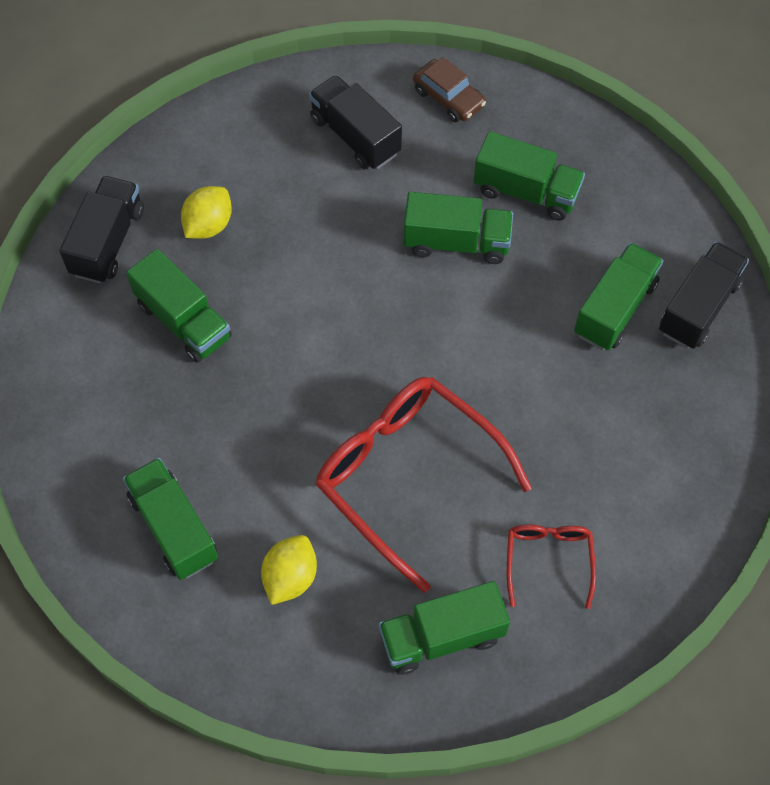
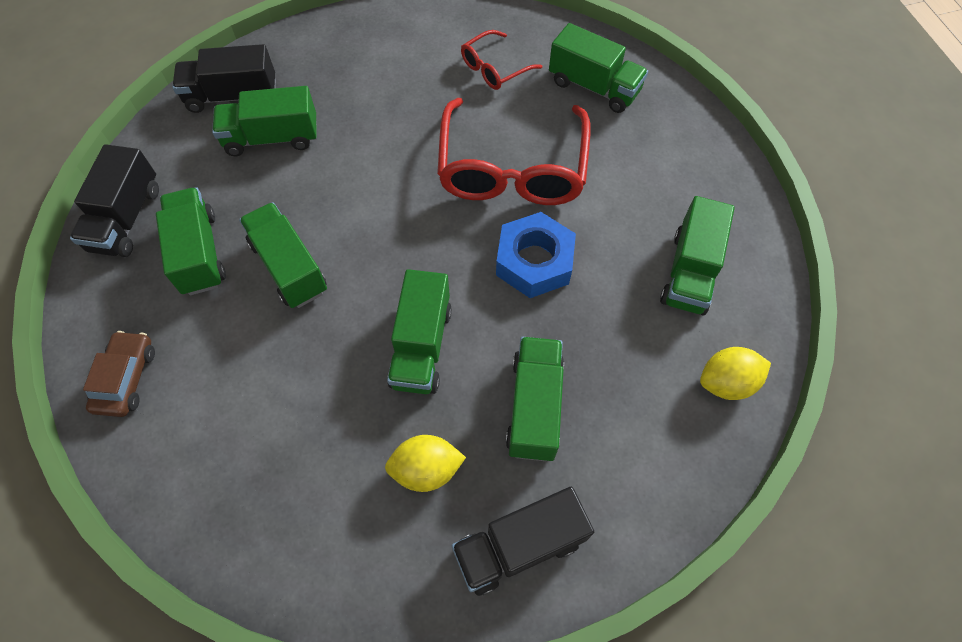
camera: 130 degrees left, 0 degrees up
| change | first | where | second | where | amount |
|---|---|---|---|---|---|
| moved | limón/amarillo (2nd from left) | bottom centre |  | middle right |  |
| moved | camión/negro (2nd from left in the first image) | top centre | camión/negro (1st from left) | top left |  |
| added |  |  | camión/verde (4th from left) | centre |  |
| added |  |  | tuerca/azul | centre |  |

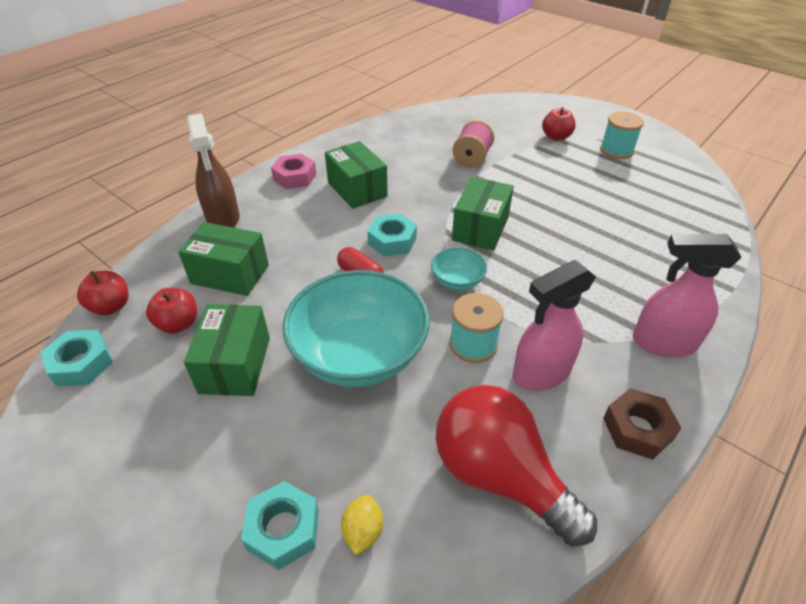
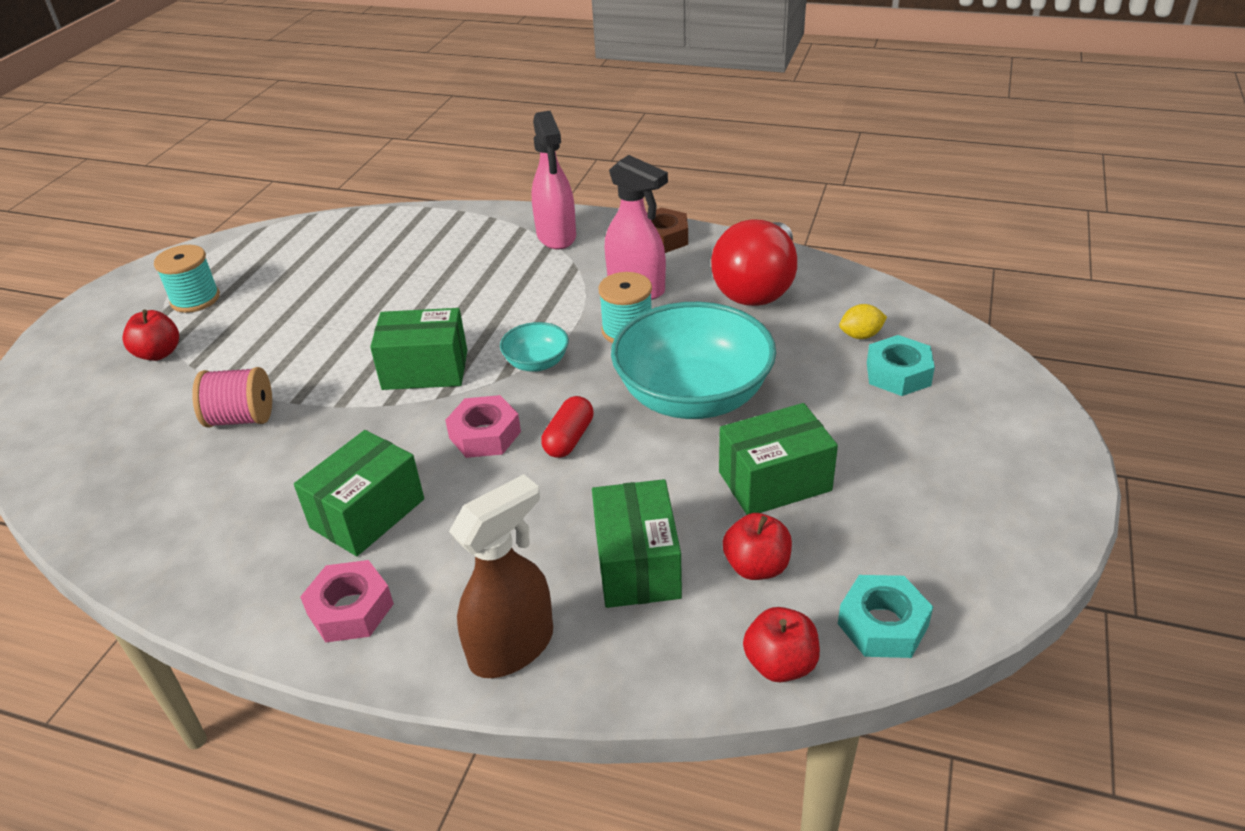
camera: 110 degrees left, 5 degrees down
| change | first | where | second | where | amount |
|---|---|---|---|---|---|
| recoloured | tuerca/turquesa (3rd from left) | centre | tuerca/rosa (2nd from left) | centre |  |

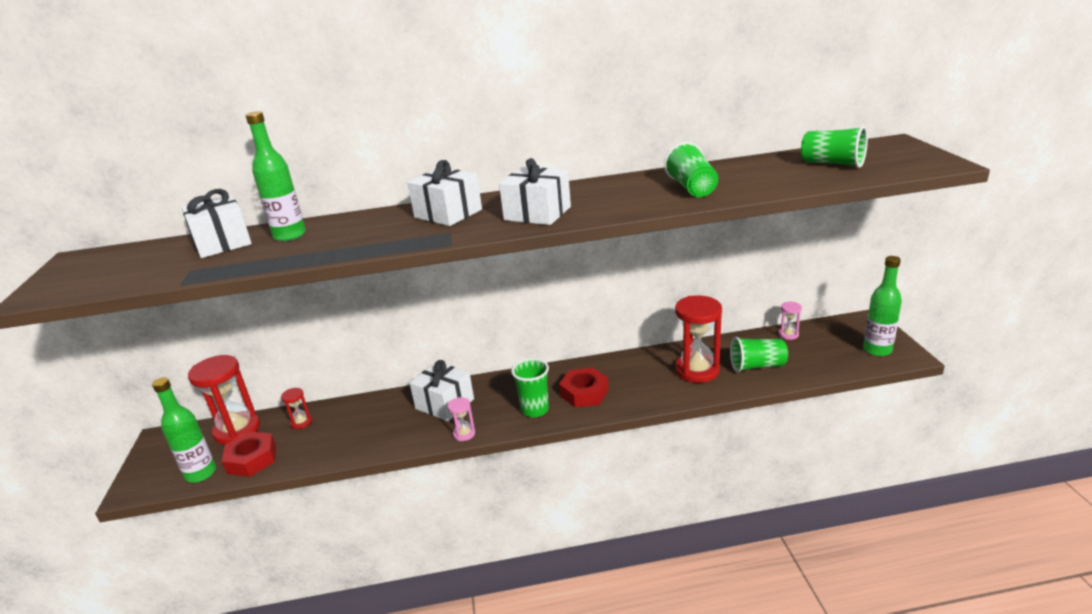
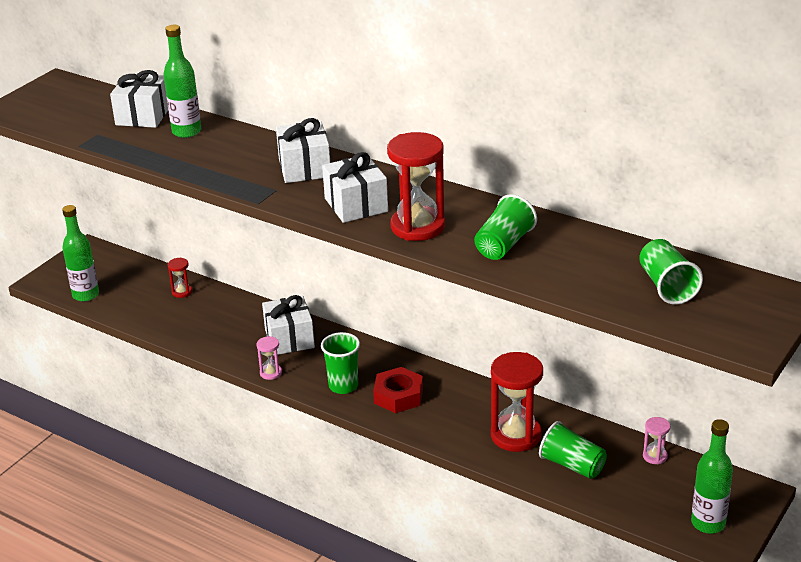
camera: 40 degrees right, 5 degrees up
| change | first | where | second | where | amount |
|---|---|---|---|---|---|
| moved | reloj de arena/rojo (1st from left in the first image) | middle left | reloj de arena/rojo (2nd from left) | top centre |  |
| removed | tuerca/rojo (1st from left) | bottom left |  |  |  |

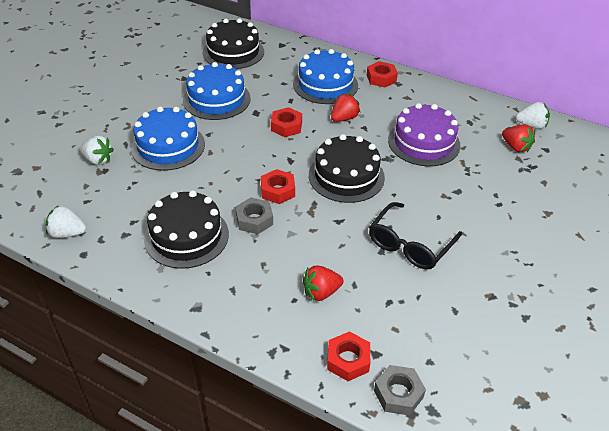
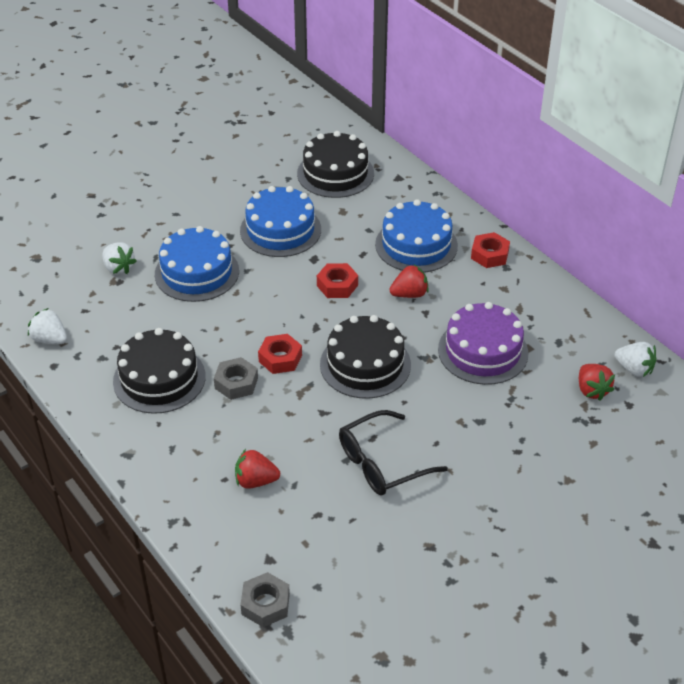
camera: 25 degrees right, 0 degrees up
| change | first | where | second | where | amount |
|---|---|---|---|---|---|
| removed | tuerca/rojo (3rd from left) | bottom centre |  |  |  |

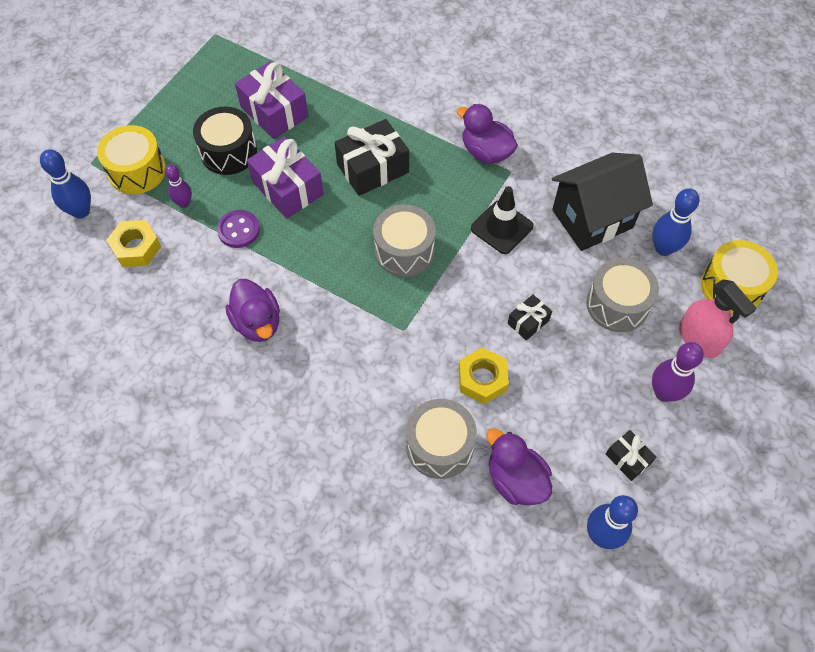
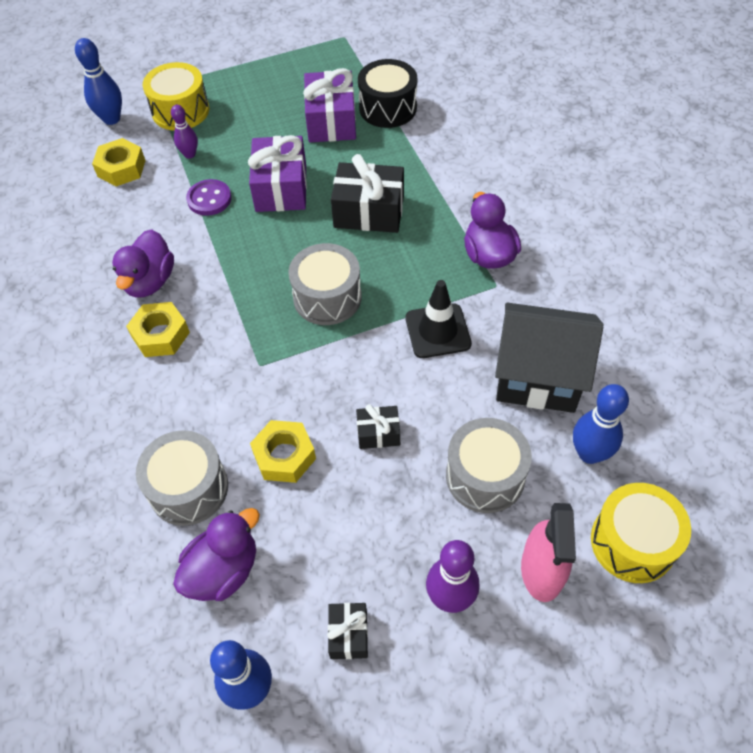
camera: 40 degrees right, 5 degrees down
| change | first | where | second | where | amount |
|---|---|---|---|---|---|
| moved | tambor/negro | top left |  | top centre |  |
| turned | pato/morado (3rd from left in the first image) | bottom centre | pato/morado (2nd from left) | bottom left | 45 degrees clockwise |
| added |  |  | tuerca/amarillo (2nd from left) | middle left |  |

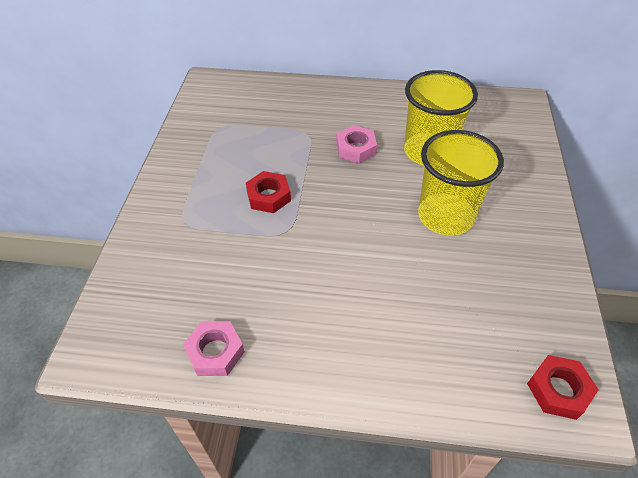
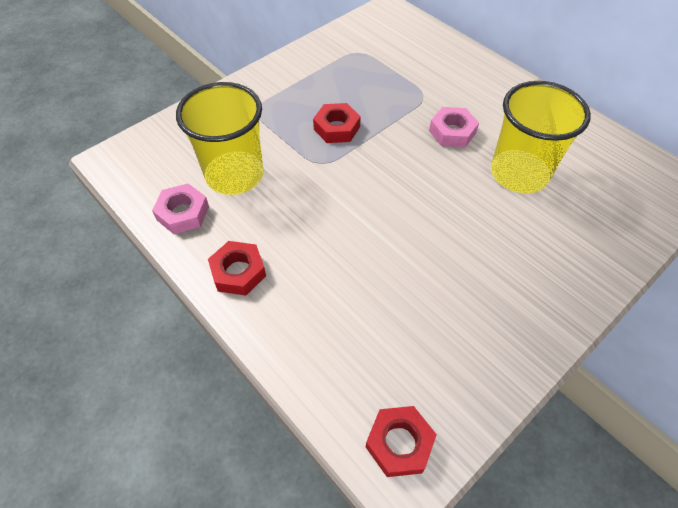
camera: 40 degrees right, 5 degrees up
| change | first | where | second | where | amount |
|---|---|---|---|---|---|
| moved | vaso/amarillo (2nd from left in the first image) | middle right | vaso/amarillo (1st from left) | top left |  |
| added |  |  | tuerca/rojo (1st from left) | centre |  |

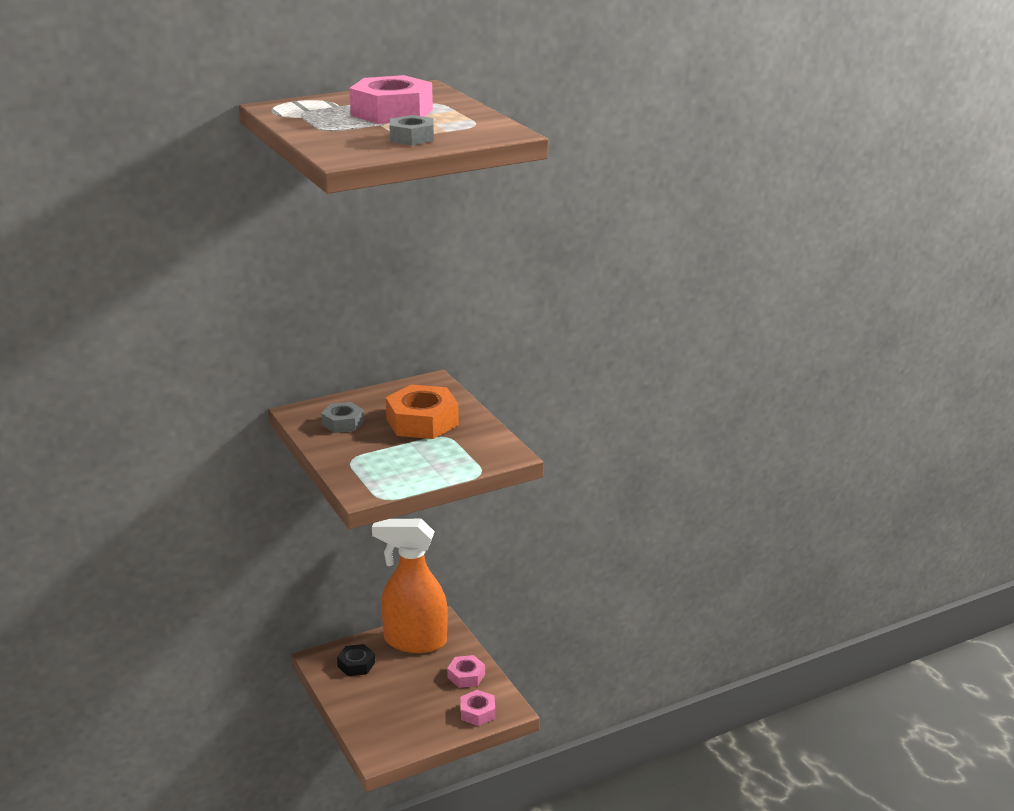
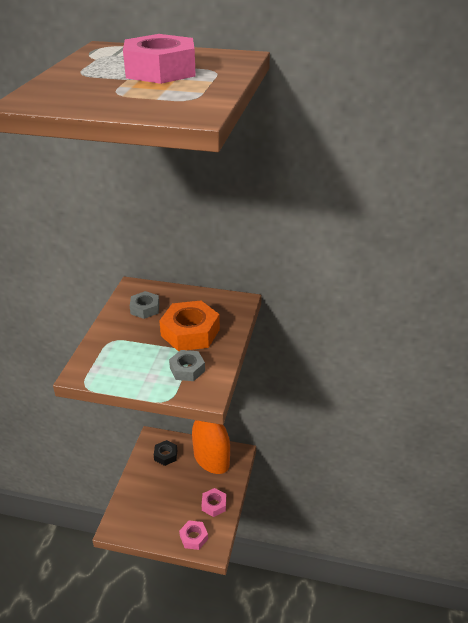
camera: 40 degrees right, 10 degrees up
| change | first | where | second | where | amount |
|---|---|---|---|---|---|
| moved | tuerca/gris (2nd from left) | top centre |  | centre |  |

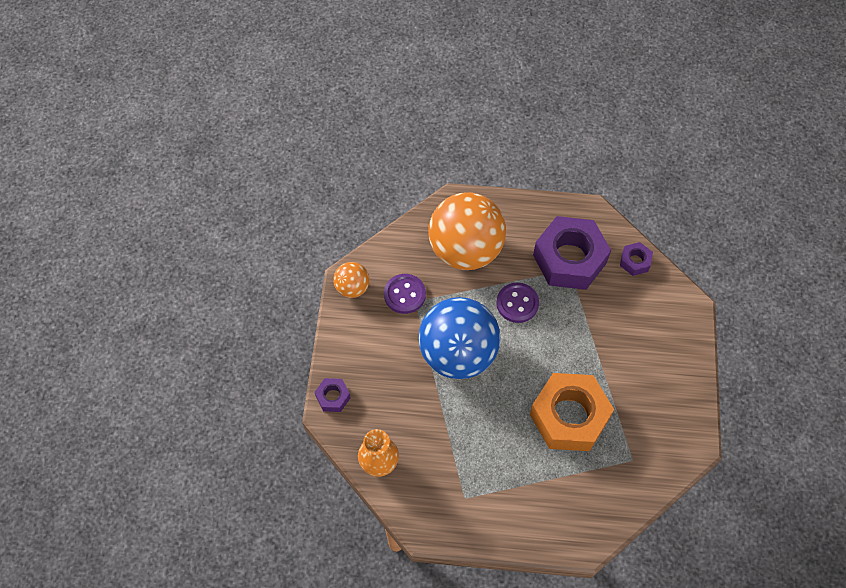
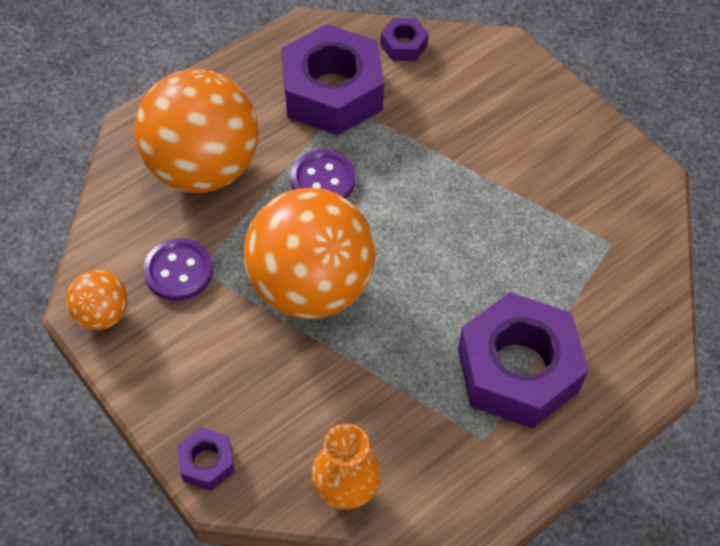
camera: 45 degrees left, 5 degrees down
| change | first | where | second | where | amount |
|---|---|---|---|---|---|
| recoloured | pelota/azul | centre | pelota/naranja (3rd from left) | centre |  |
| removed | tuerca/naranja | bottom right |  |  |  |
| added |  |  | tuerca/morado (4th from left) | middle right |  |

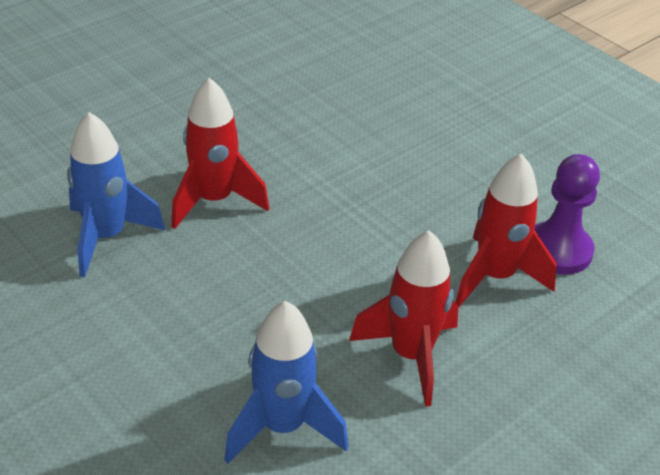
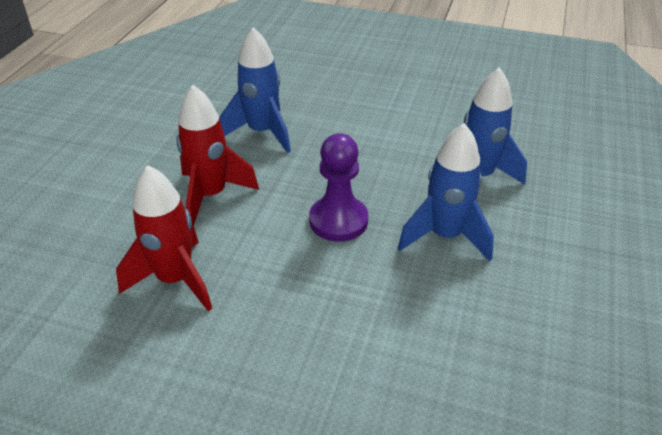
camera: 150 degrees right, 0 degrees up
| change | first | where | second | where | amount |
|---|---|---|---|---|---|
| recoloured | cohete/rojo (1st from left) | top centre | cohete/azul (2nd from left) | middle right |  |
| moved | peón/morado | middle right |  | centre |  |

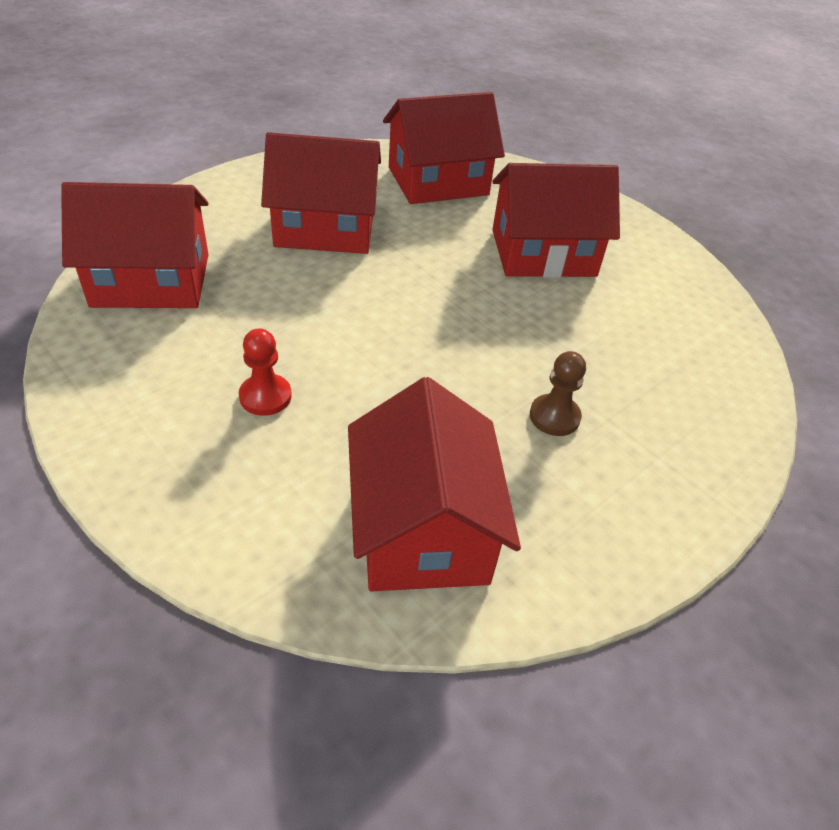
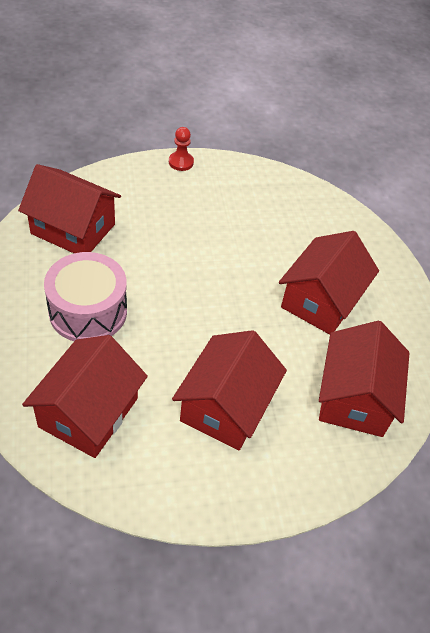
camera: 120 degrees right, 5 degrees up
| change | first | where | second | where | amount |
|---|---|---|---|---|---|
| moved | casa/rojo (1st from left in the first image) | top left | casa/rojo (2nd from left) | middle left |  |
| moved | peón/rojo | middle left |  | top centre |  |
| replaced | peón/marrón | centre | tambor/rosa | middle left |  |

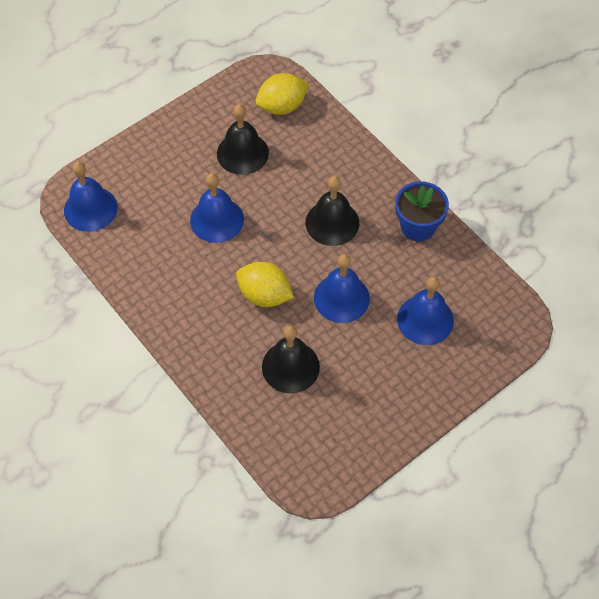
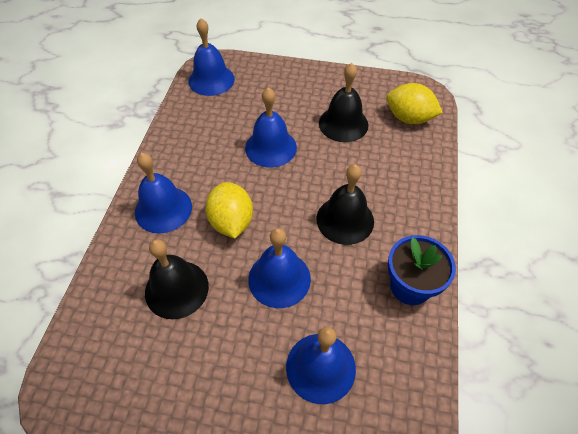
camera: 50 degrees right, 5 degrees down
| change | first | where | second | where | amount |
|---|---|---|---|---|---|
| added |  |  | campana/azul (1st from left) | middle left |  |

